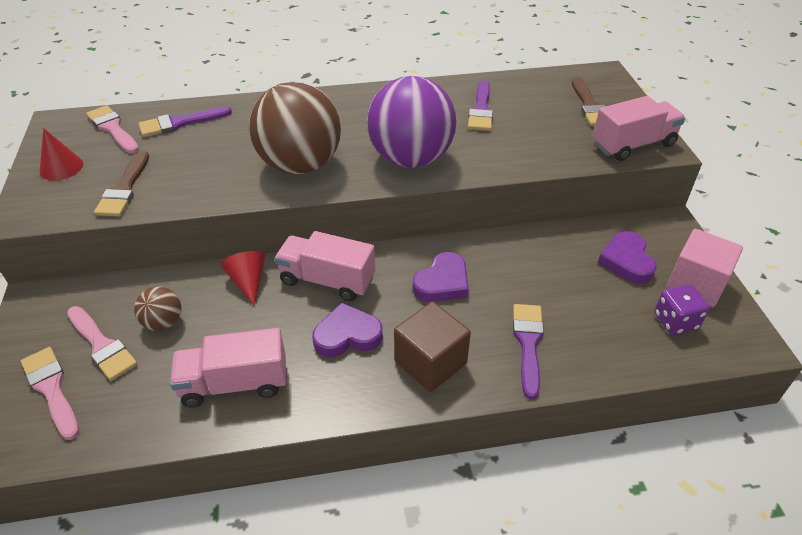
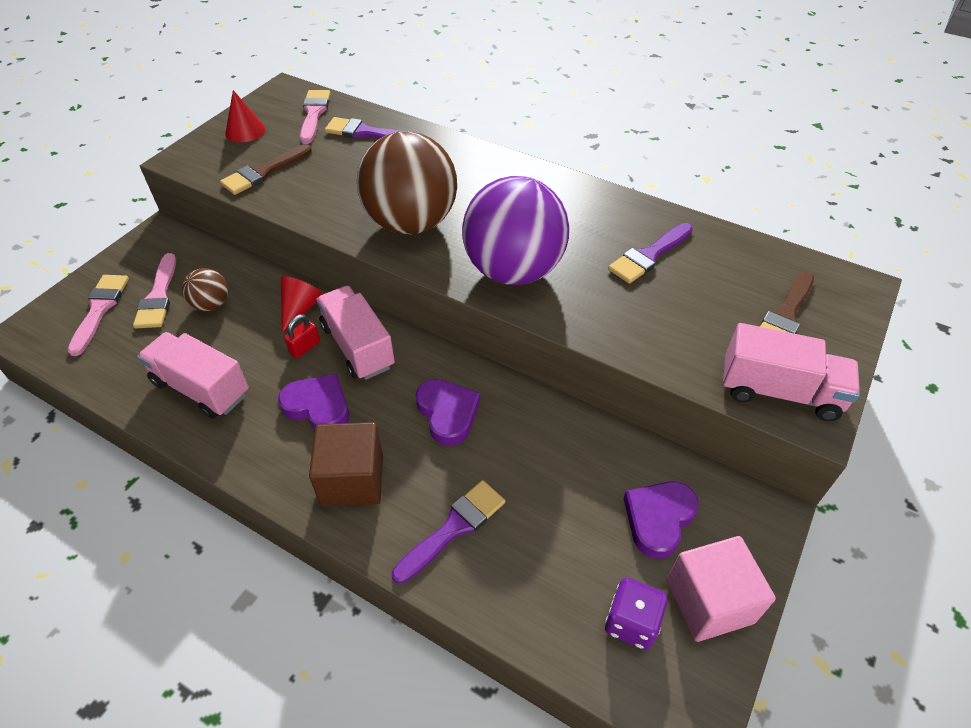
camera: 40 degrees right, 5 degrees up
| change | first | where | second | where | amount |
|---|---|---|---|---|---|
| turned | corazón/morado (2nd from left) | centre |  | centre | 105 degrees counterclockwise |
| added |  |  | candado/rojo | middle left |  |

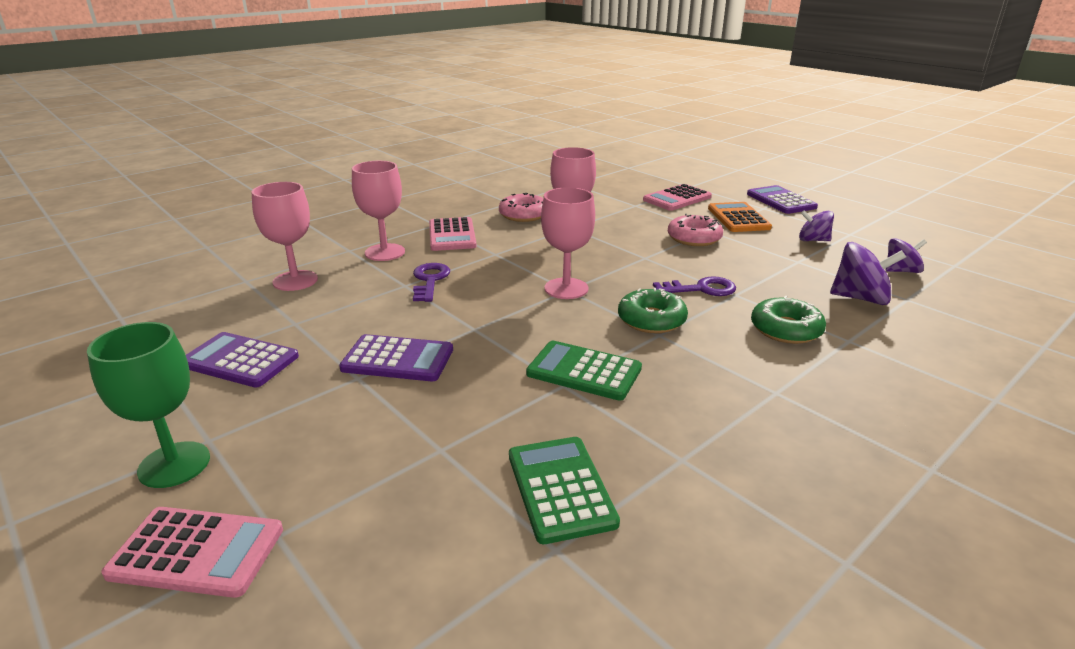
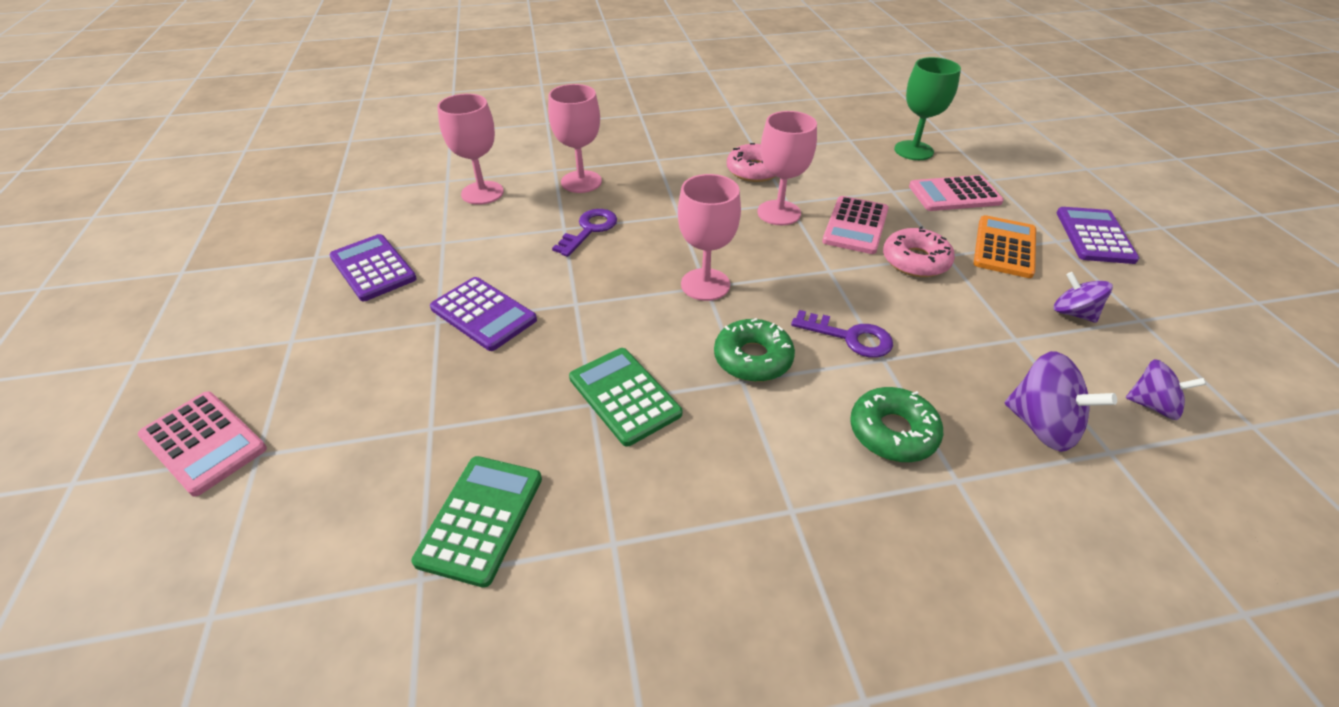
camera: 30 degrees right, 15 degrees up
| change | first | where | second | where | amount |
|---|---|---|---|---|---|
| moved | copa/verde | middle left |  | top right |  |
| moved | calculadora/rosa (2nd from left) | centre |  | top centre |  |

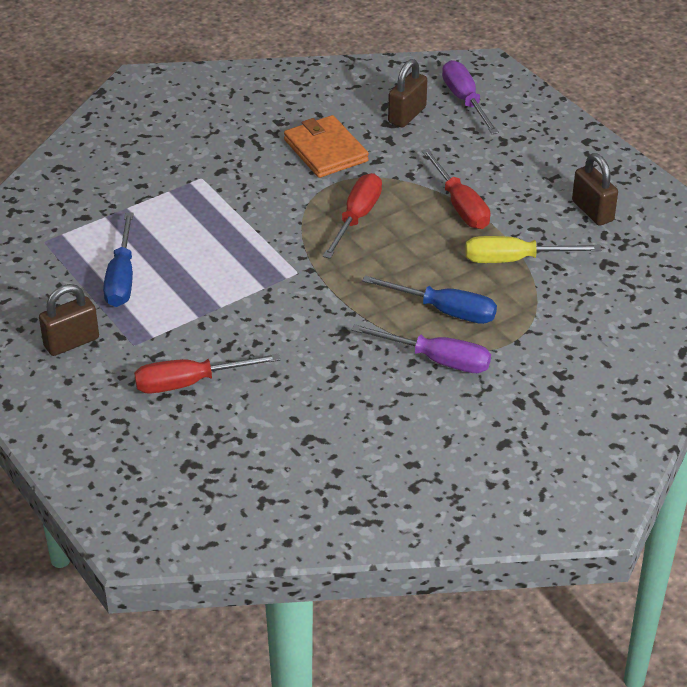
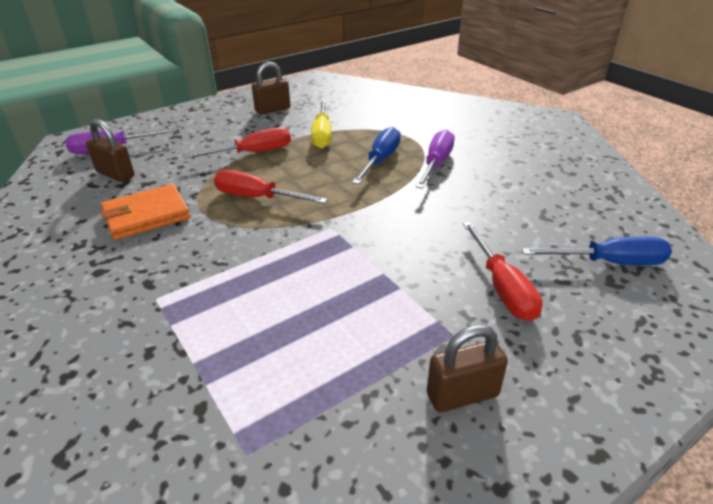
camera: 90 degrees left, 5 degrees down
| change | first | where | second | where | amount |
|---|---|---|---|---|---|
| turned | candado/marrón (1st from left in the first image) | middle left | candado/marrón (3rd from left) | bottom centre | 75 degrees counterclockwise |
| moved | destornillador/azul (1st from left in the first image) | middle left | destornillador/azul (2nd from left) | middle right |  |

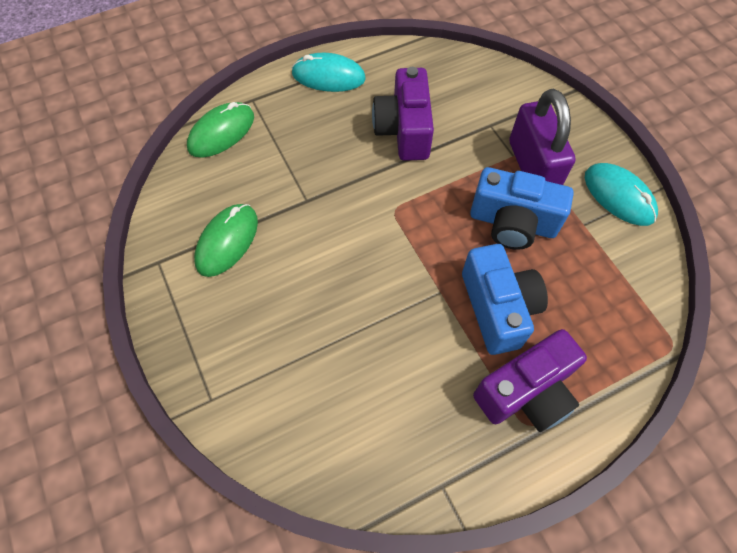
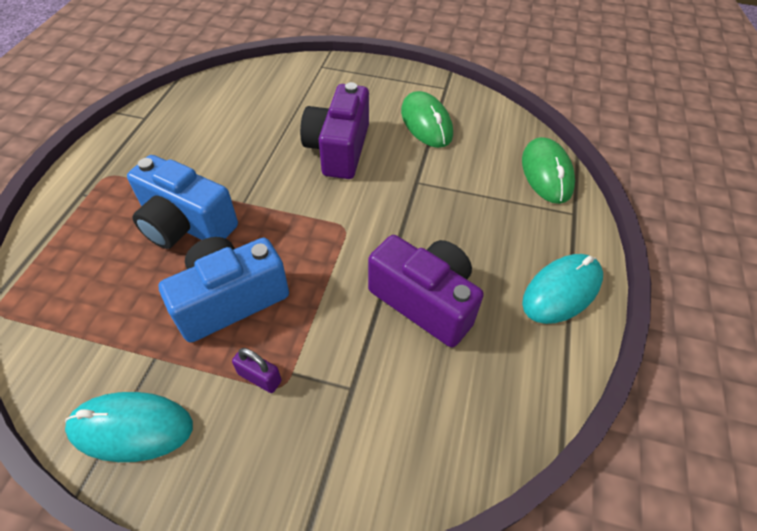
camera: 130 degrees right, 10 degrees down
| change | first | where | second | where | amount |
|---|---|---|---|---|---|
| moved | cámara/morado (2nd from left in the first image) | bottom right | cámara/morado (1st from left) | top centre |  |
| resized | candado/morado | top right |  | bottom centre | x0.41 |

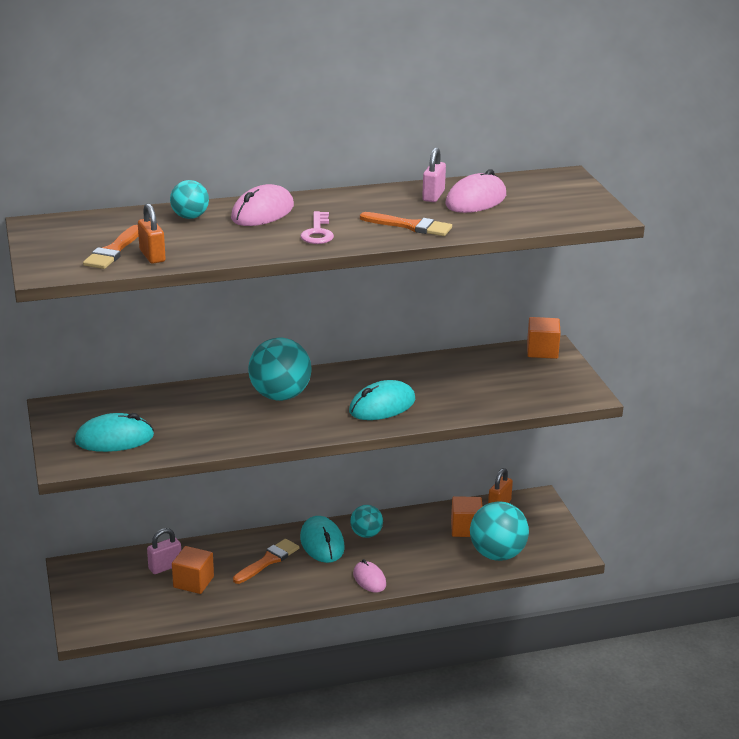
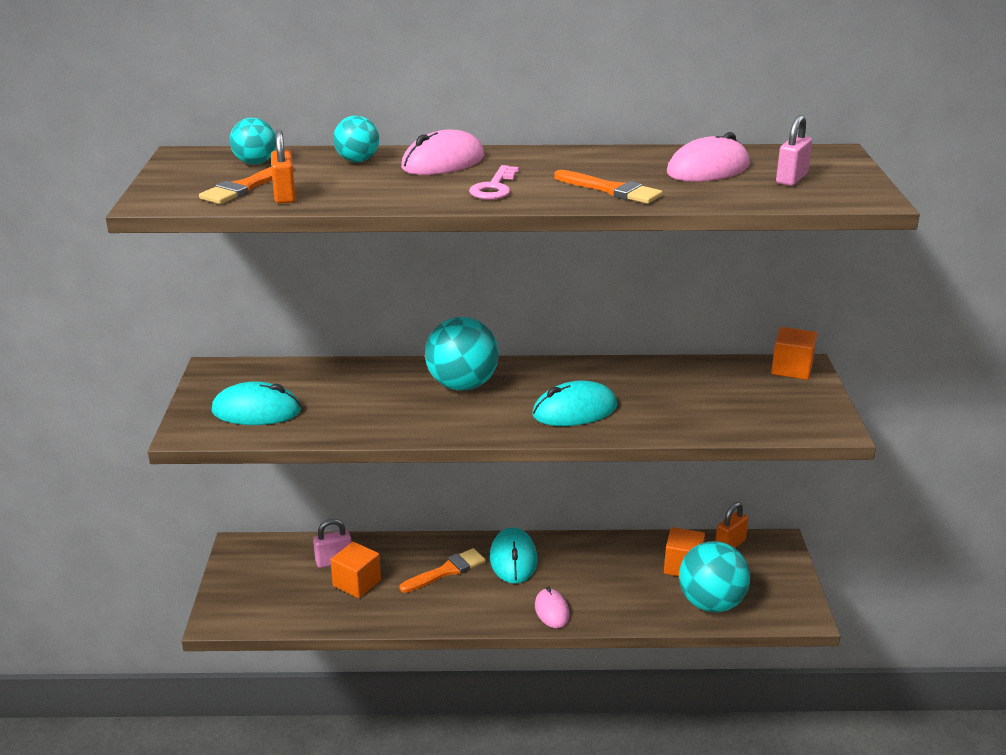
camera: 15 degrees right, 0 degrees up
| change | first | where | second | where | amount |
|---|---|---|---|---|---|
| moved | pelota/turquesa (3rd from left in the first image) | bottom centre | pelota/turquesa (1st from left) | top left |  |
| moved | candado/rosa (2nd from left) | top centre |  | top right |  |

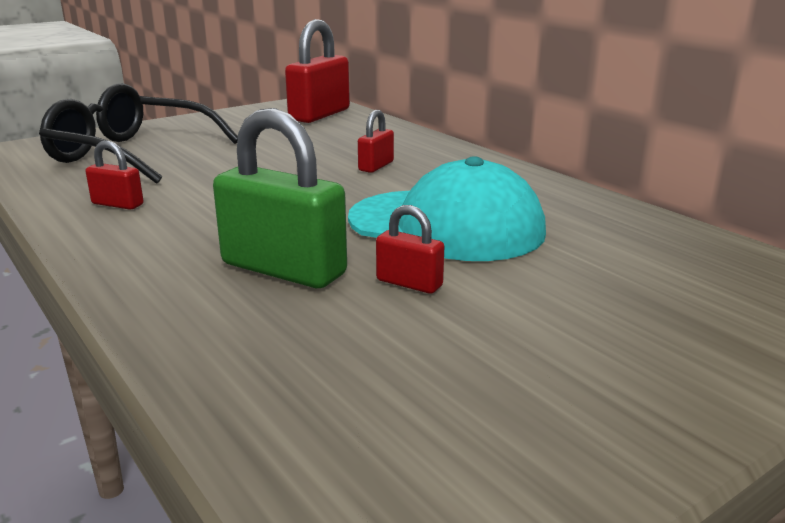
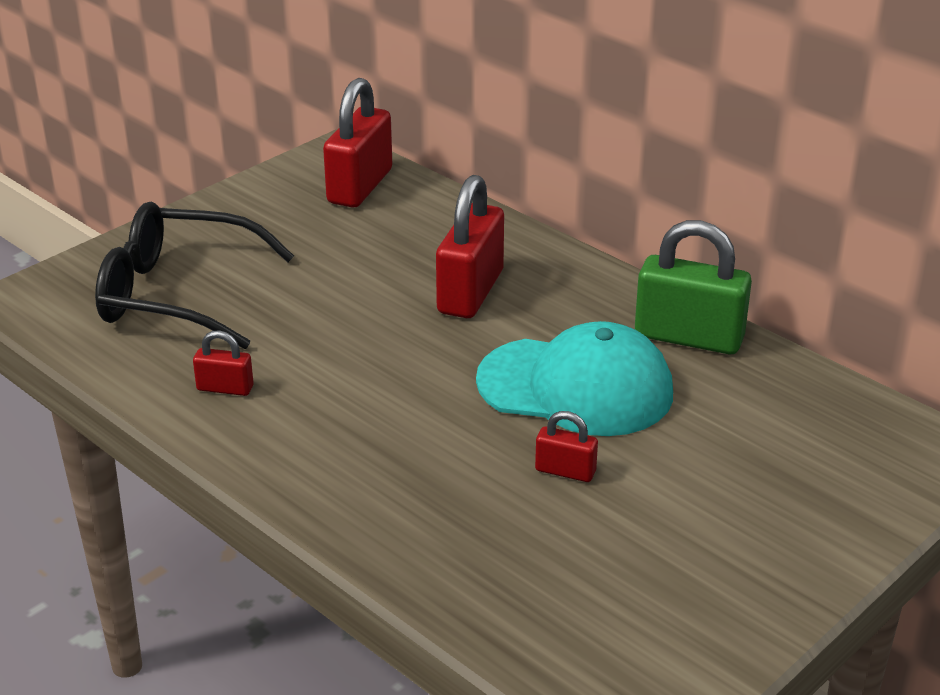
camera: 10 degrees left, 10 degrees up
| change | first | where | second | where | amount |
|---|---|---|---|---|---|
| moved | candado/verde | centre |  | middle right |  |
| resized | candado/rojo (3rd from left) | top centre |  | centre | x2.02 |

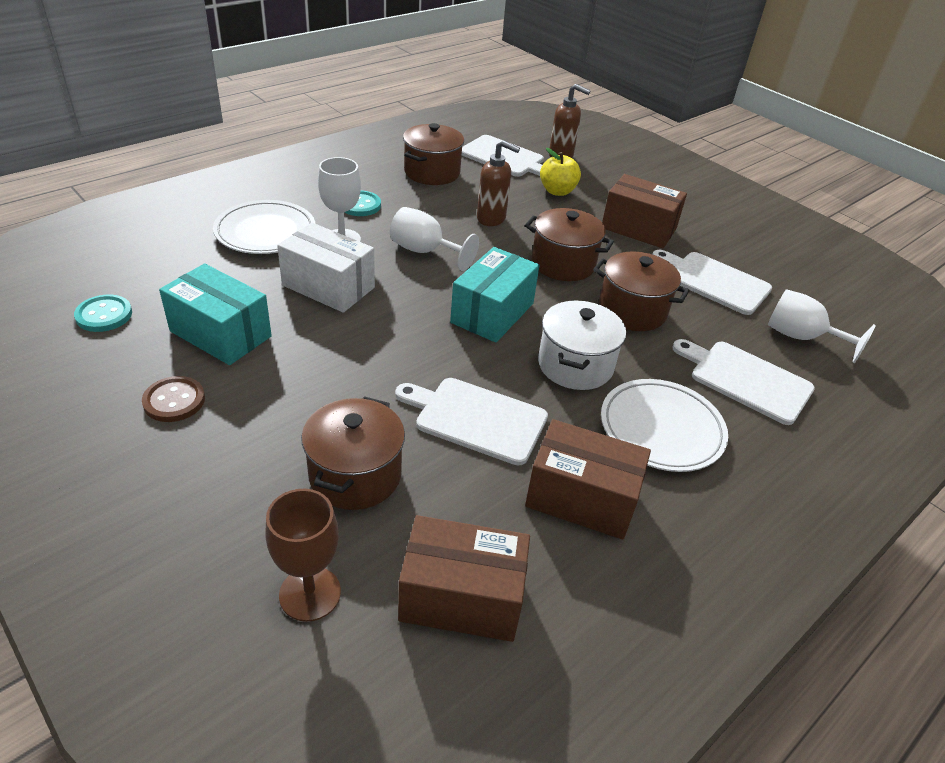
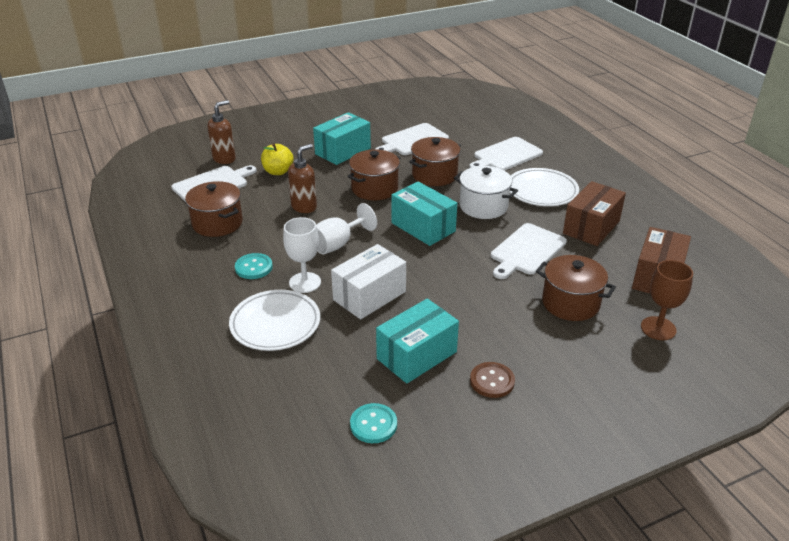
camera: 70 degrees left, 5 degrees down
| change | first | where | second | where | amount |
|---|---|---|---|---|---|
| recoloured | caja/marrón (3rd from left) | top right | caja/turquesa (1st from left) | top centre |  |
| removed | copa/blanco (3rd from left) | middle right |  |  |  |

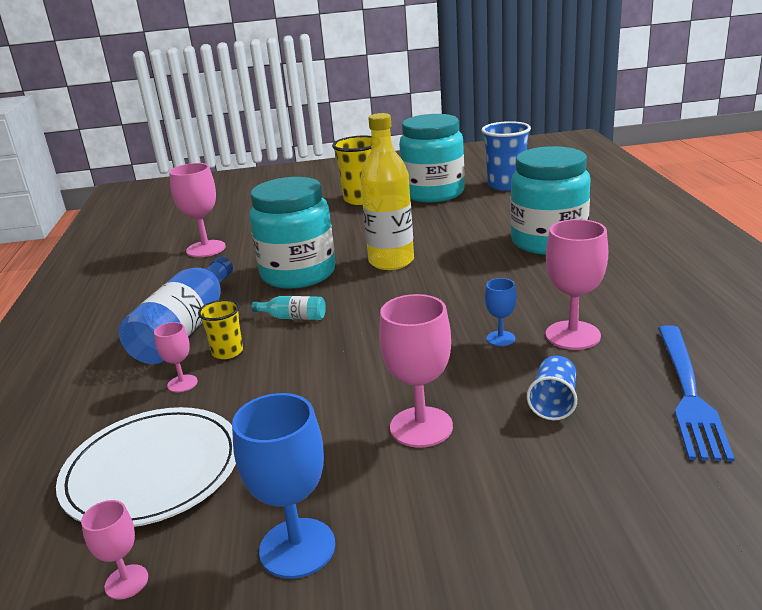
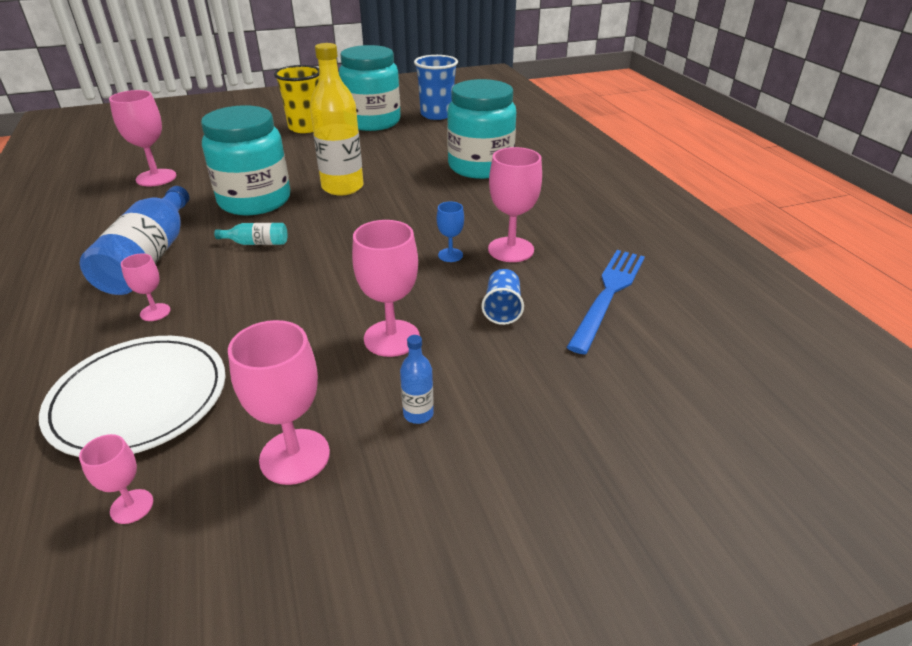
camera: 15 degrees left, 10 degrees up
| change | first | where | second | where | amount |
|---|---|---|---|---|---|
| removed | vaso/amarillo (1st from left) | middle left |  |  |  |
| recoloured | copa/azul (1st from left) | bottom centre | copa/rosa (4th from left) | middle left |  |
| turned | tenedor/azul | middle right |  | centre | 150 degrees counterclockwise |
| added |  |  | botella/azul (2nd from left) | centre |  |

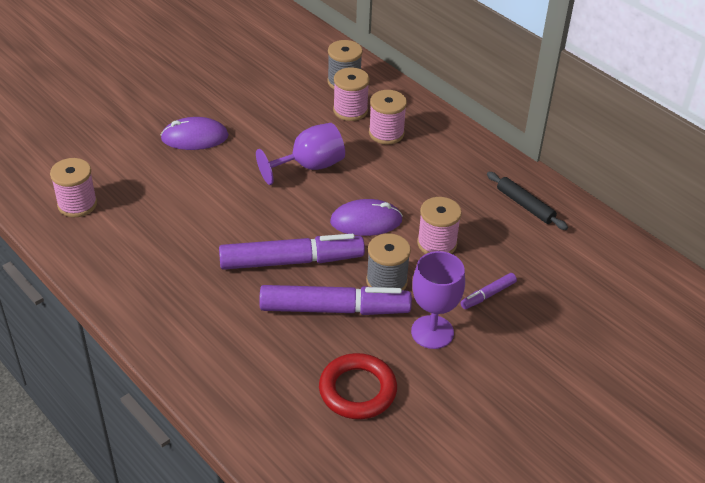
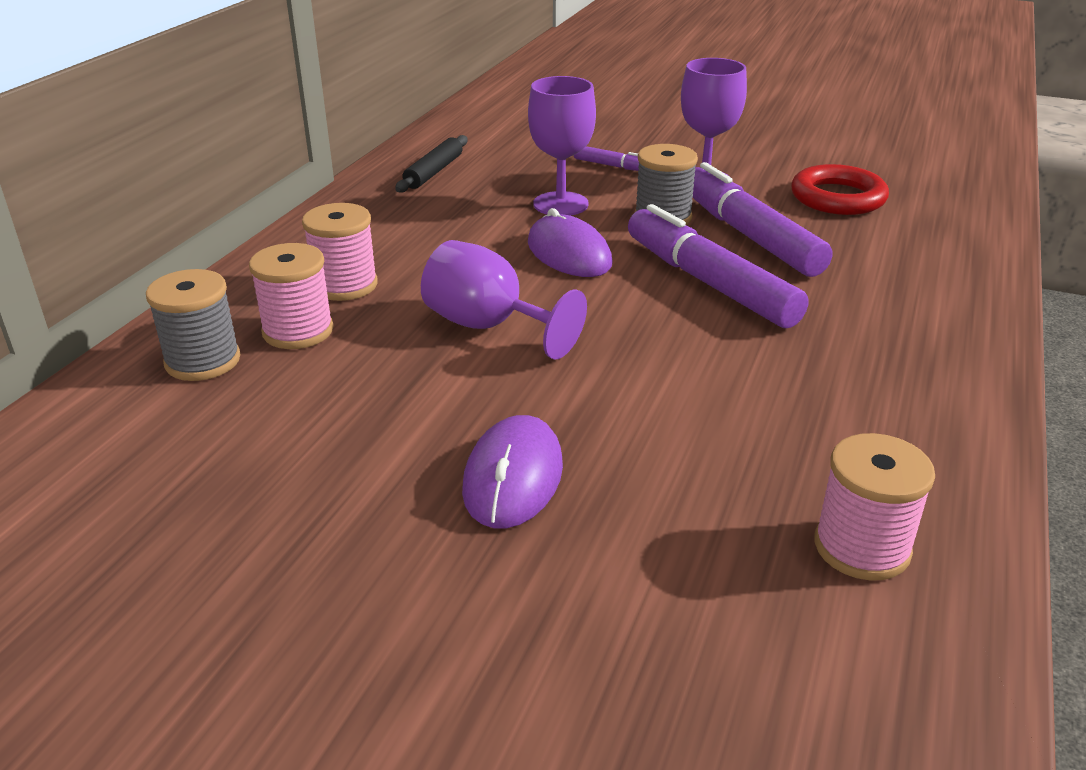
camera: 115 degrees left, 10 degrees down
| change | first | where | second | where | amount |
|---|---|---|---|---|---|
| turned | ratón/morado (1st from left) | top left |  | centre | 45 degrees clockwise |
| replaced | carrete/rosa (4th from left) | centre | copa/morado (2nd from left) | top centre |  |

